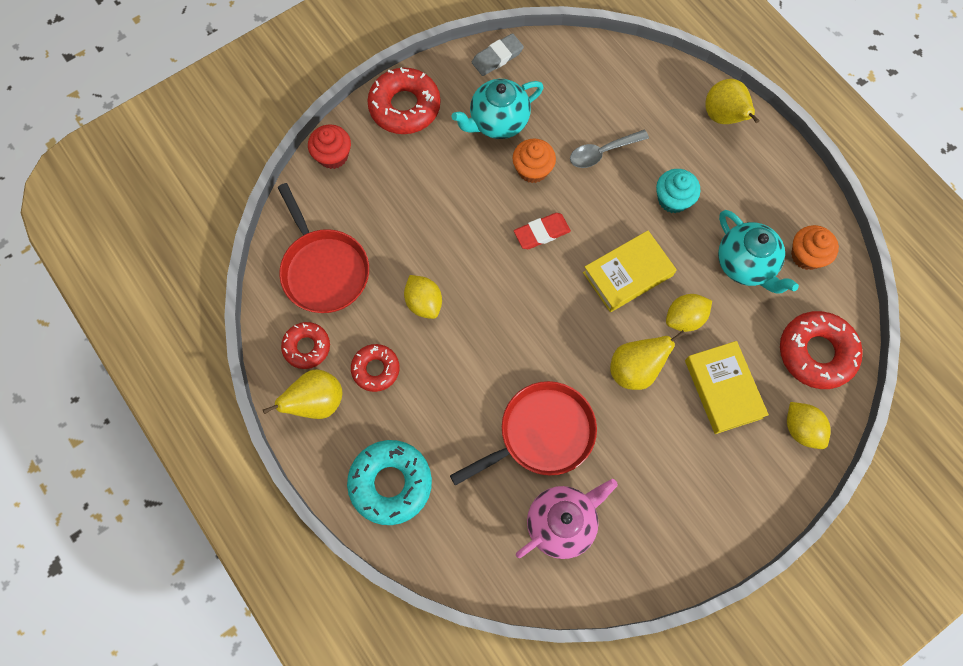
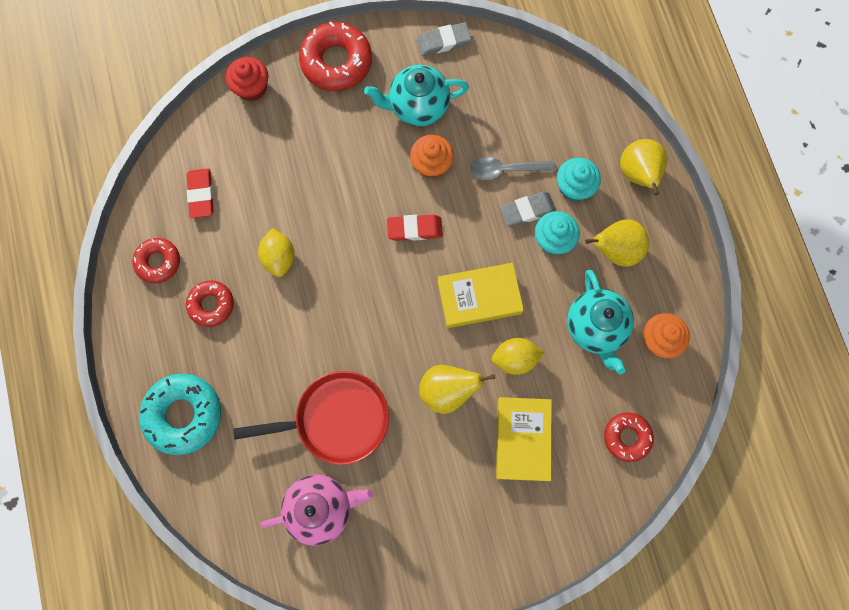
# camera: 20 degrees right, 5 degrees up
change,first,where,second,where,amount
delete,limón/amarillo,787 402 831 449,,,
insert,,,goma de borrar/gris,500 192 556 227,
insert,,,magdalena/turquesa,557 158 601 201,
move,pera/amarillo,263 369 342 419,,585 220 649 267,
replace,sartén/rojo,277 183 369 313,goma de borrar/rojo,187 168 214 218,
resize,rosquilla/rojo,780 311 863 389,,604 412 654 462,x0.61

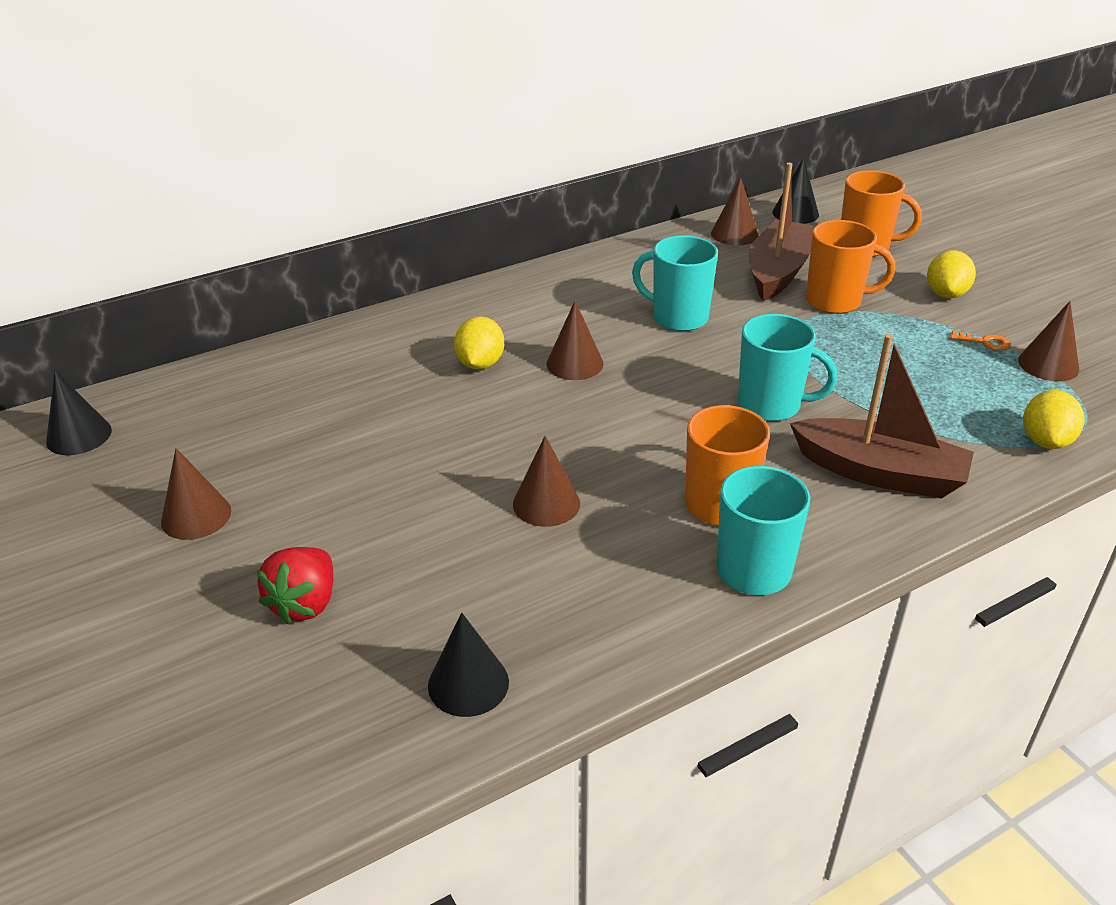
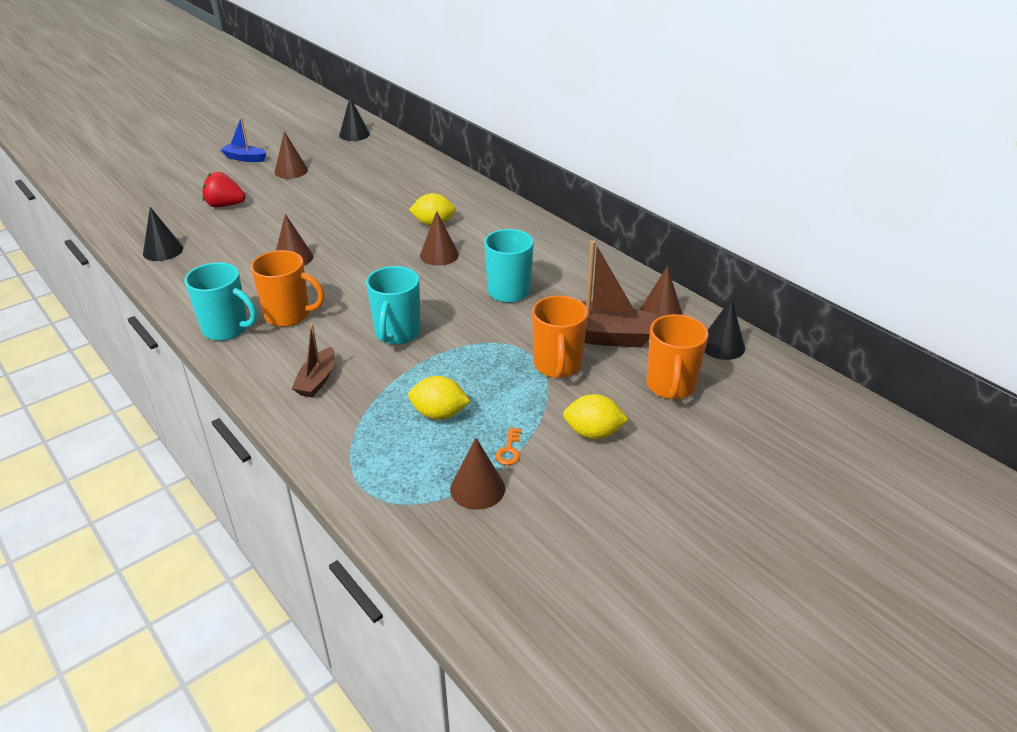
# camera: 80 degrees right, 0 degrees up
change,first,where,second,where,amount
insert,,,barco/azul,221 117 267 162,
move,limón/amarillo,1023 390 1084 449,,408 376 470 420,
resize,barco/marrón,790 334 974 499,,292 324 335 397,x0.56

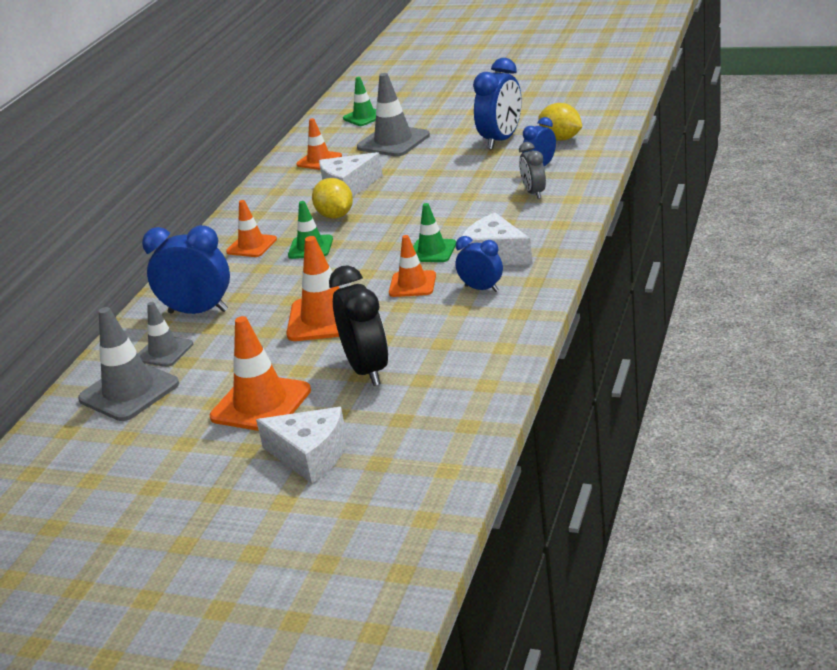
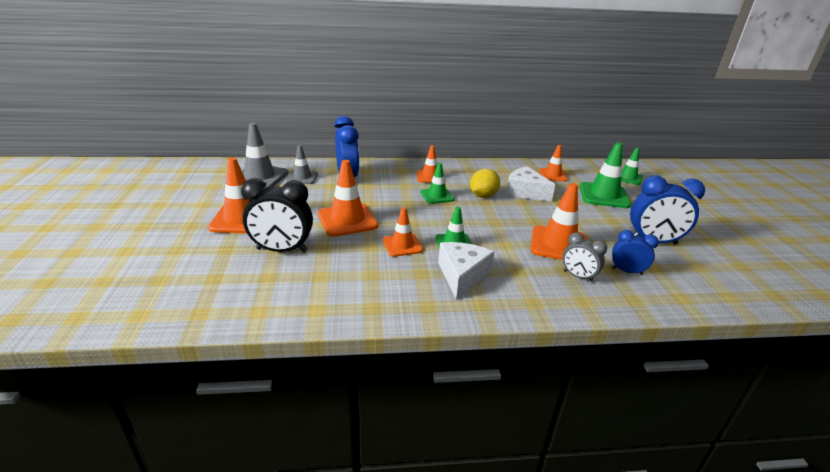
# camera: 60 degrees right, 0 degrees up
change,first,where,second,where,amount
delete,queso/blanco,256 407 347 483,,,
delete,despertador/azul,456 236 503 292,,,
delete,limón/amarillo,538 103 582 141,,,
insert,,,cono de tráfico/naranja,531 183 587 260,
recolor,cono de tráfico/gris,357 73 430 156,cono de tráfico/verde,579 142 631 208,
rotate,despertador/negro,329 265 388 386,,241 178 313 252,45 degrees clockwise
rotate,despertador/gris,519 142 546 199,,562 232 607 282,105 degrees counterclockwise

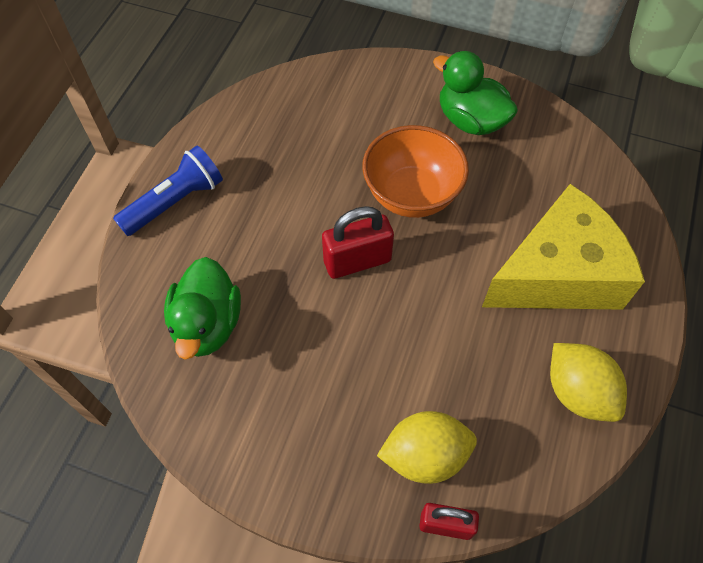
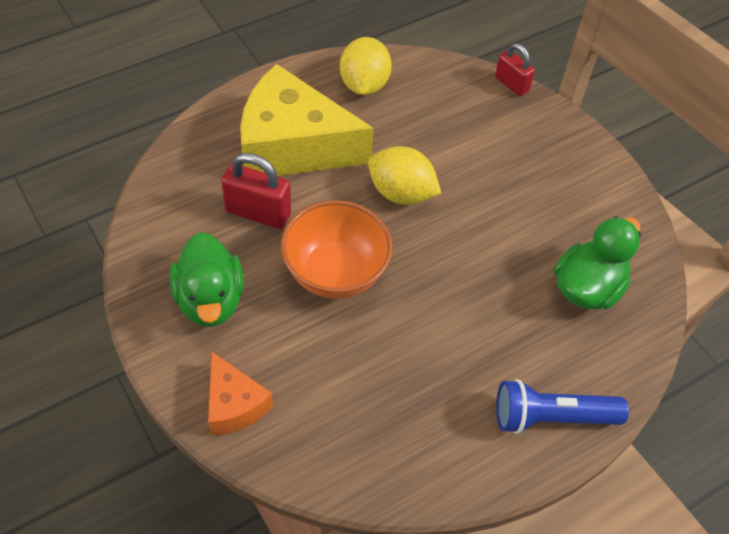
# camera: 145 degrees left, 5 degrees down
change,first,where,second,where,amount
insert,,,queso/naranja,208 352 273 436,
move,candado/rojo,322 206 394 279,,221 153 291 229,
move,limón/amarillo,377 411 477 484,,368 146 441 205,

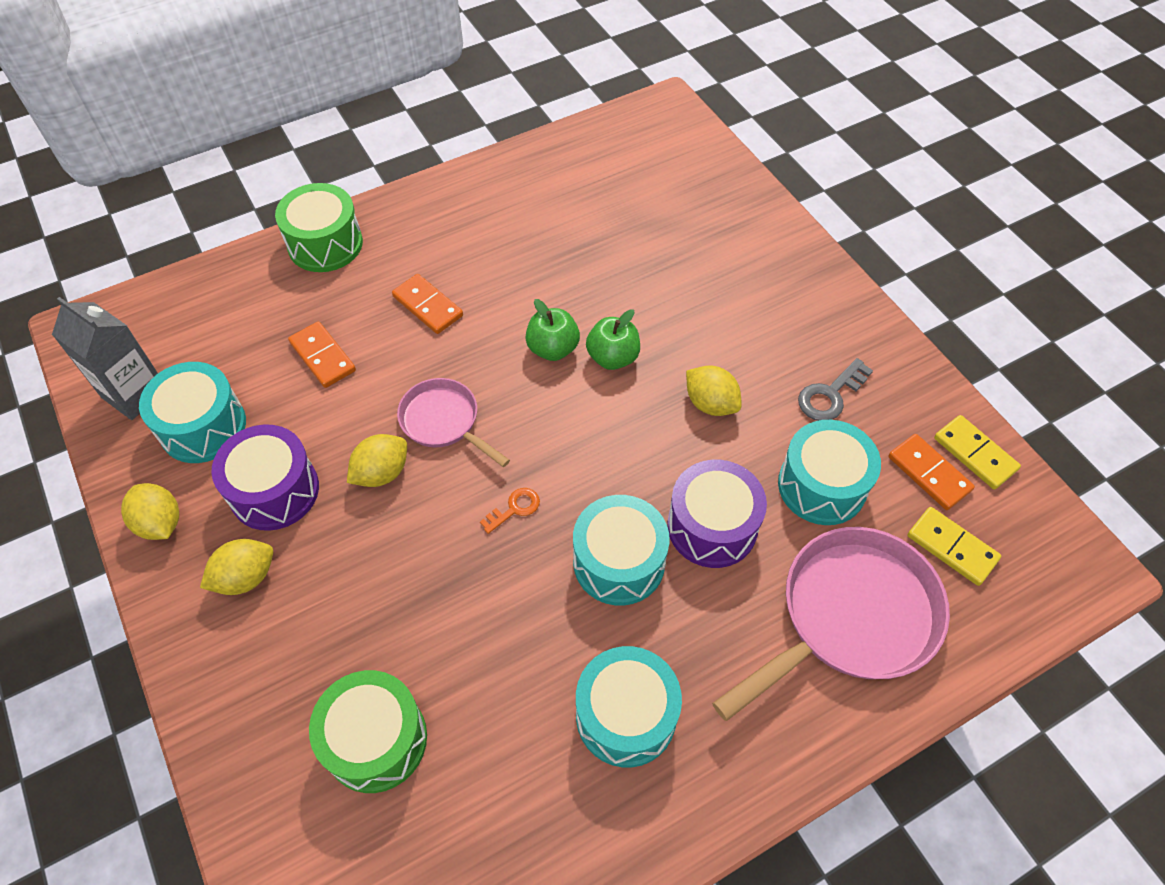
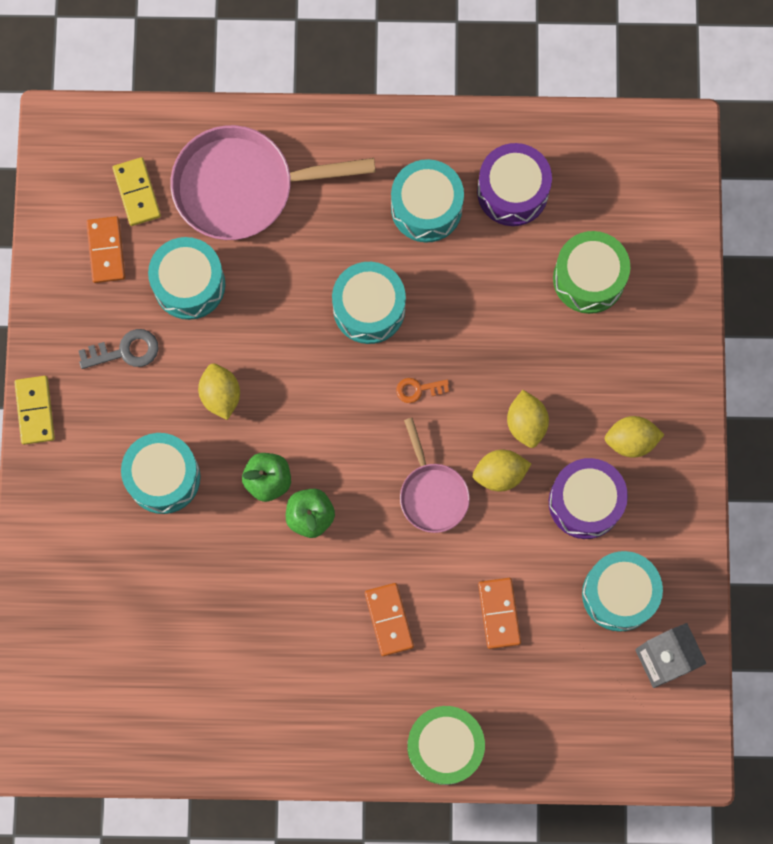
# camera: 150 degrees left, 20 degrees up
change,first,where,second,where,amount
insert,,,tambor/turquesa,121 433 201 514,
move,limón/amarillo,121 483 179 540,,507 390 549 448,
move,tambor/morado,667 460 767 568,,477 143 552 226,
move,ficha de dominó/amarillo,934 415 1021 490,,14 376 55 445,

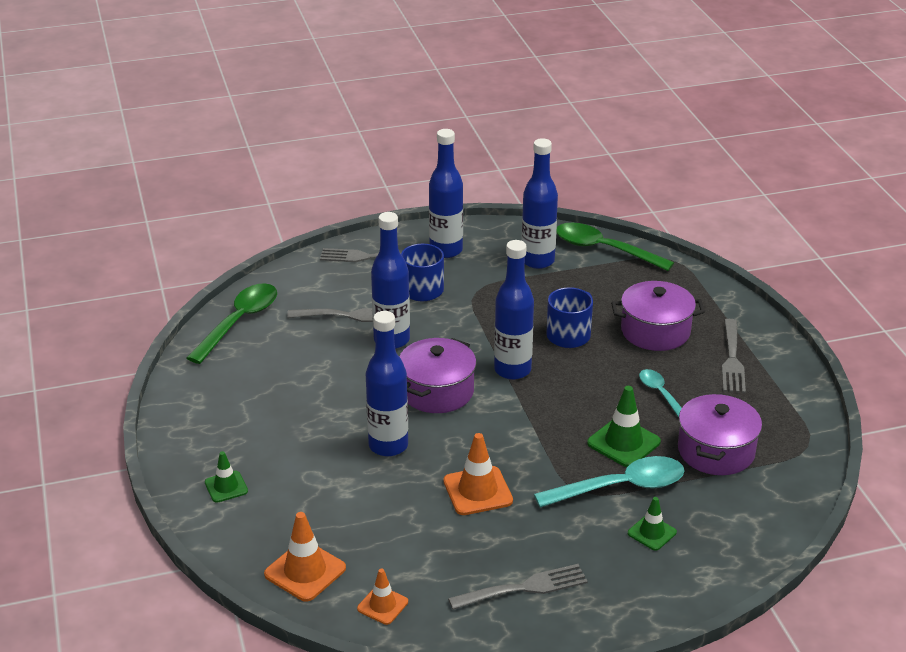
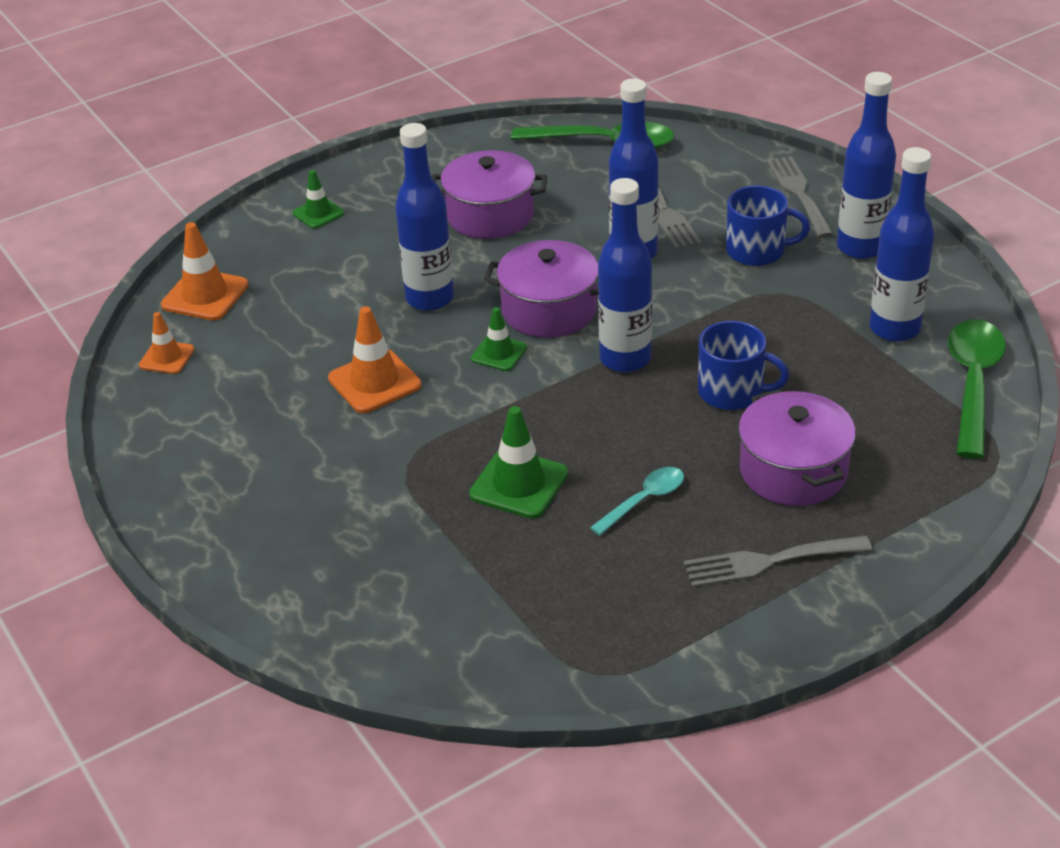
# camera: 75 degrees right, 5 degrees up
change,first,where,second,where,amount
delete,tenedor/gris,448 564 588 610,,,
delete,cuchara/turquesa,534 456 685 507,,,
move,cono de tráfico/verde,628 497 677 551,,471 307 527 371,
move,olla/morado,678 393 762 475,,432 150 547 239,

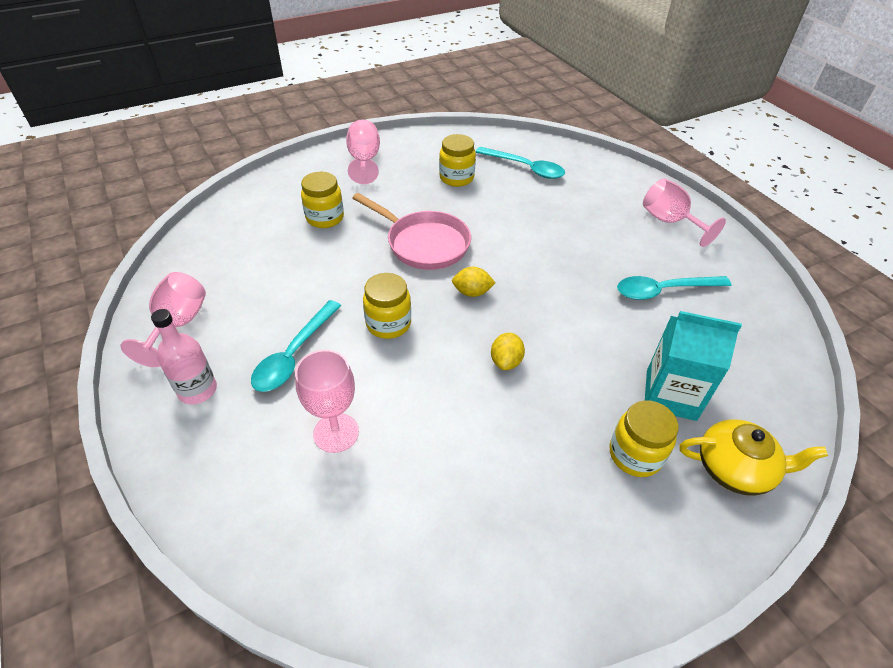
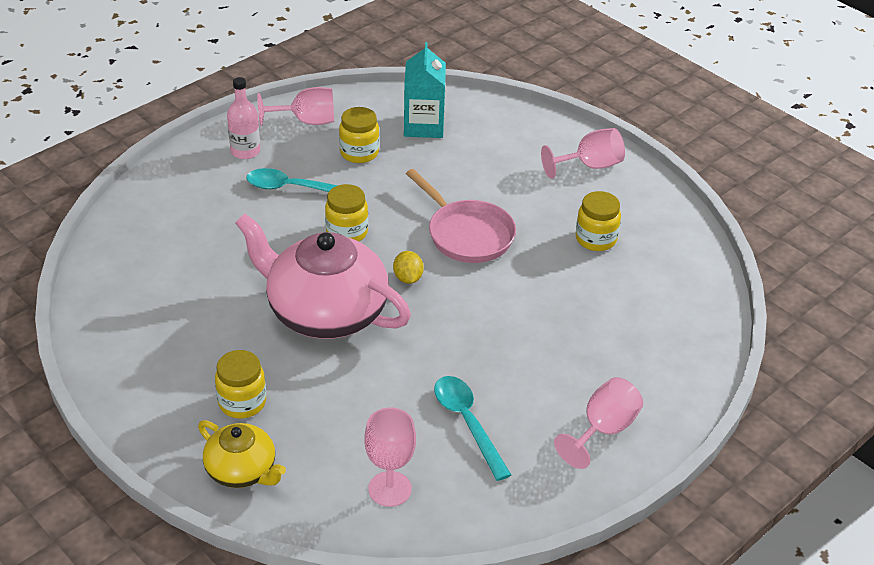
# camera: 75 degrees right, 5 degrees down
change,first,where,second,where,amount
delete,cuchara/turquesa,476 147 565 179,,,
move,copa/rosa,295 350 359 453,,364 407 416 507,
move,tarro/amarillo,301 172 344 228,,339 107 379 163,
move,cartón de leche/turquesa,645 311 742 421,,404 42 446 138,
replace,limón/amarillo,491 333 525 370,tetera/rosa,235 214 411 339,
rotate,sartén/rosa,353 193 471 270,,406 169 516 263,60 degrees counterclockwise
rotate,tetera/amarillo,680 419 828 496,,198 420 286 488,45 degrees counterclockwise

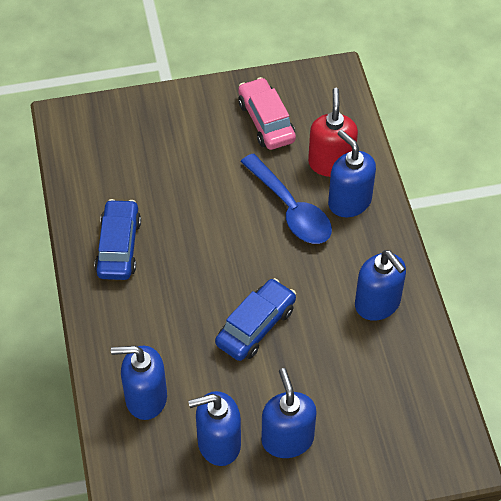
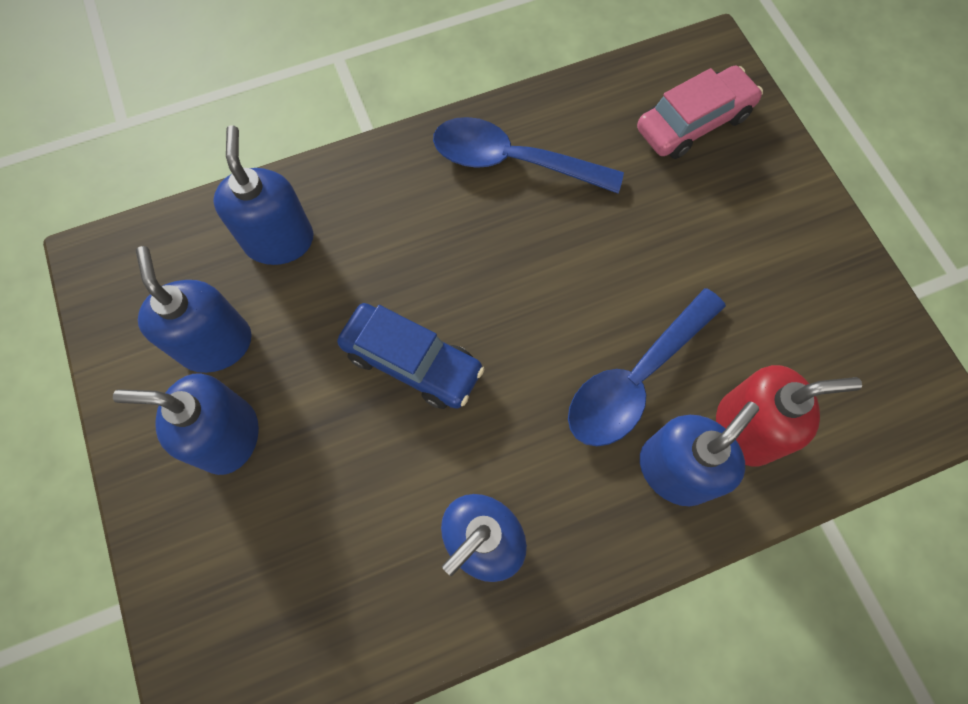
# camera: 80 degrees right, 15 degrees up
change,first,where,second,where,amount
move,coche/rosa,238 77 296 150,,637 66 763 159,
replace,coche/azul,95 199 141 280,cuchara/azul,433 117 624 193,
rotate,dispensador de jabón/azul,261 368 317 458,,113 373 259 475,150 degrees counterclockwise

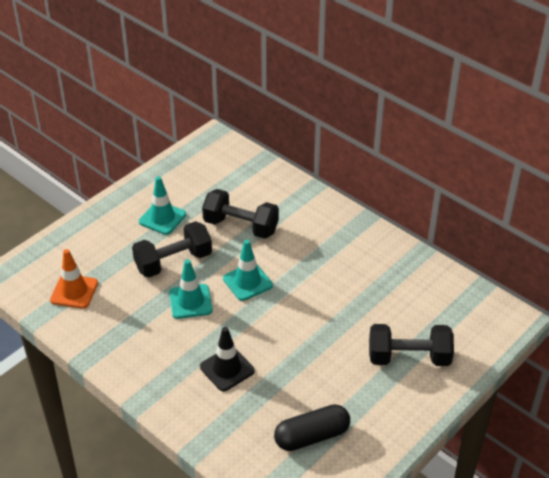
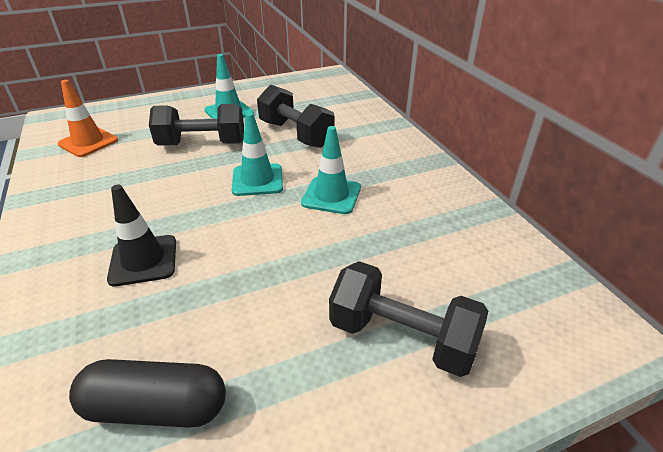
# camera: 25 degrees right, 5 degrees down
change,first,where,second,where,amount
move,cono de tráfico/turquesa,169 259 213 319,,301 126 361 214,

